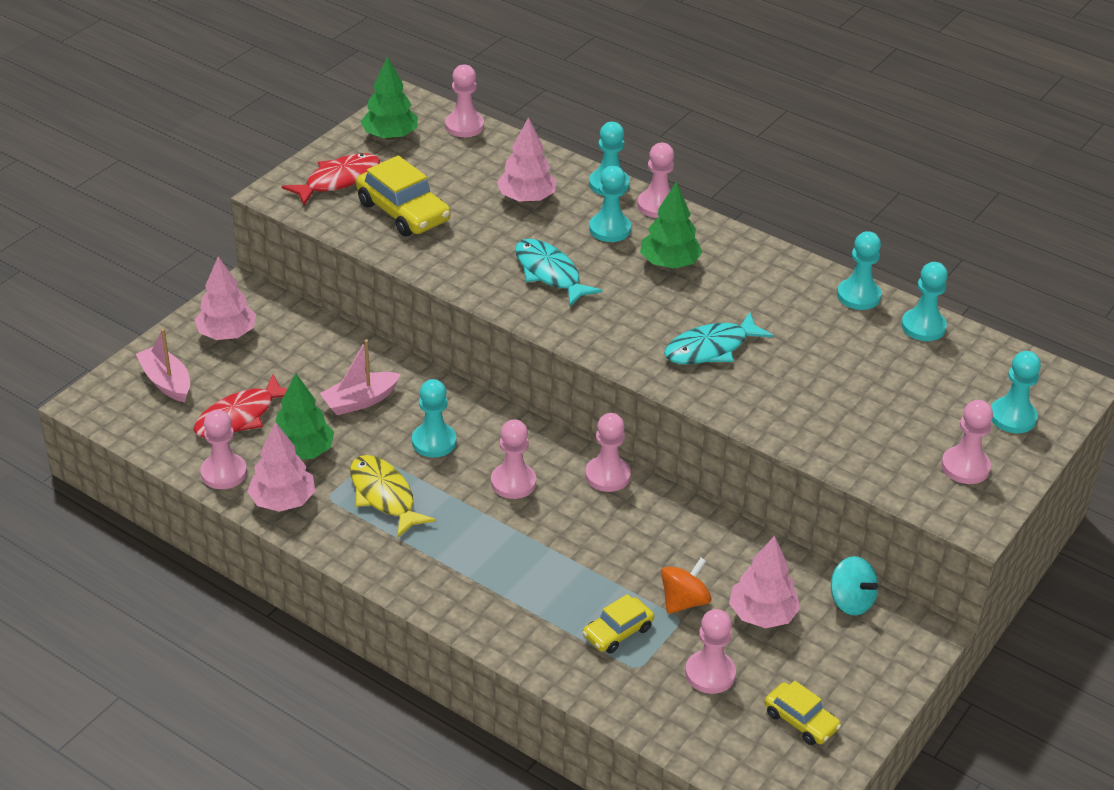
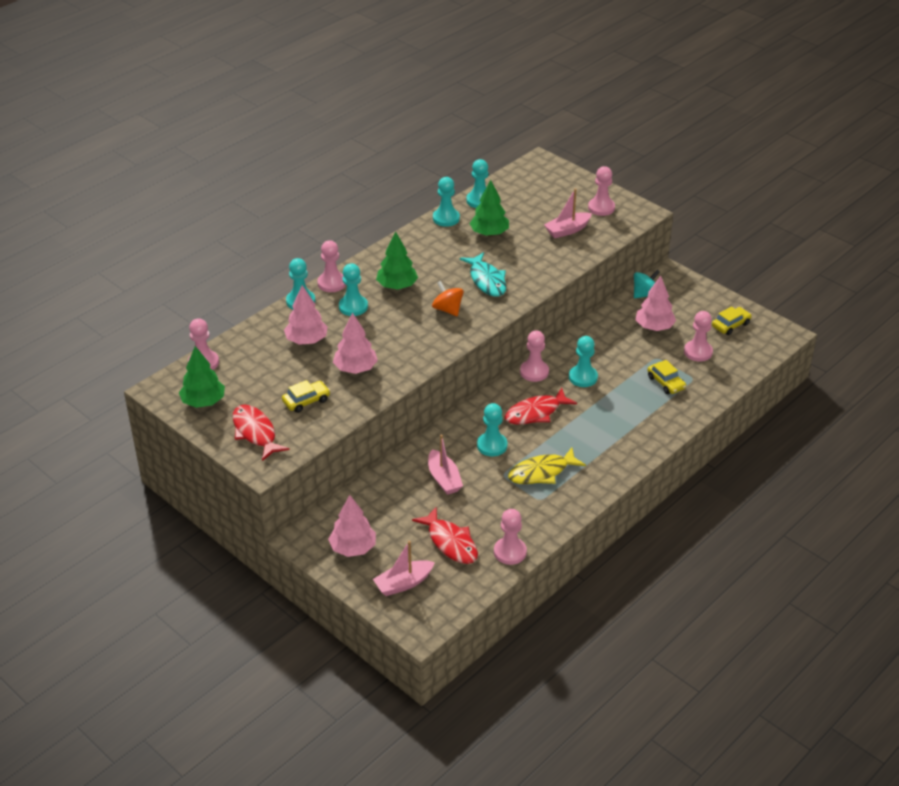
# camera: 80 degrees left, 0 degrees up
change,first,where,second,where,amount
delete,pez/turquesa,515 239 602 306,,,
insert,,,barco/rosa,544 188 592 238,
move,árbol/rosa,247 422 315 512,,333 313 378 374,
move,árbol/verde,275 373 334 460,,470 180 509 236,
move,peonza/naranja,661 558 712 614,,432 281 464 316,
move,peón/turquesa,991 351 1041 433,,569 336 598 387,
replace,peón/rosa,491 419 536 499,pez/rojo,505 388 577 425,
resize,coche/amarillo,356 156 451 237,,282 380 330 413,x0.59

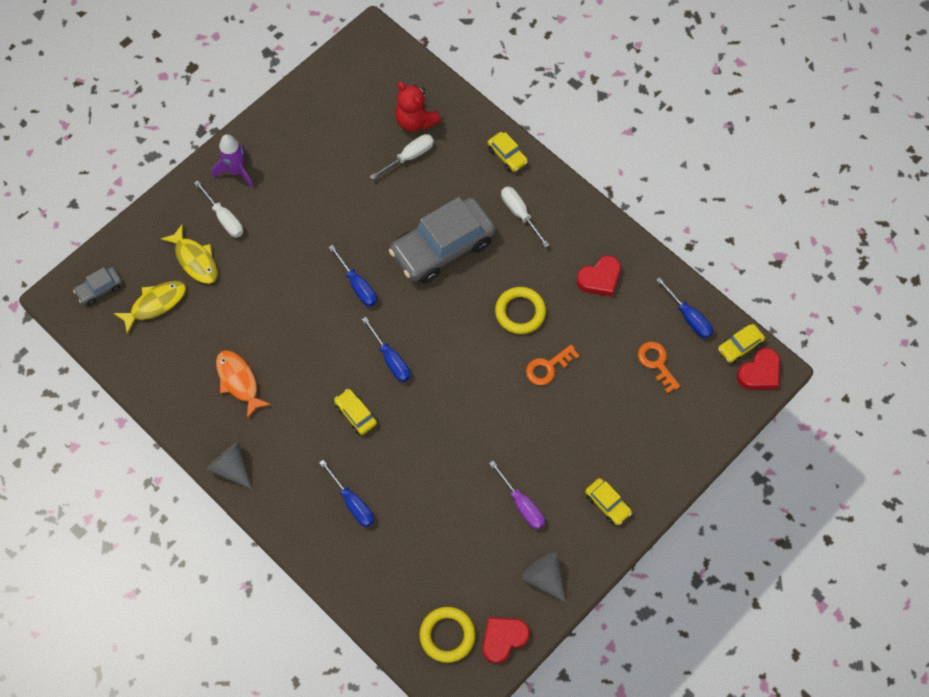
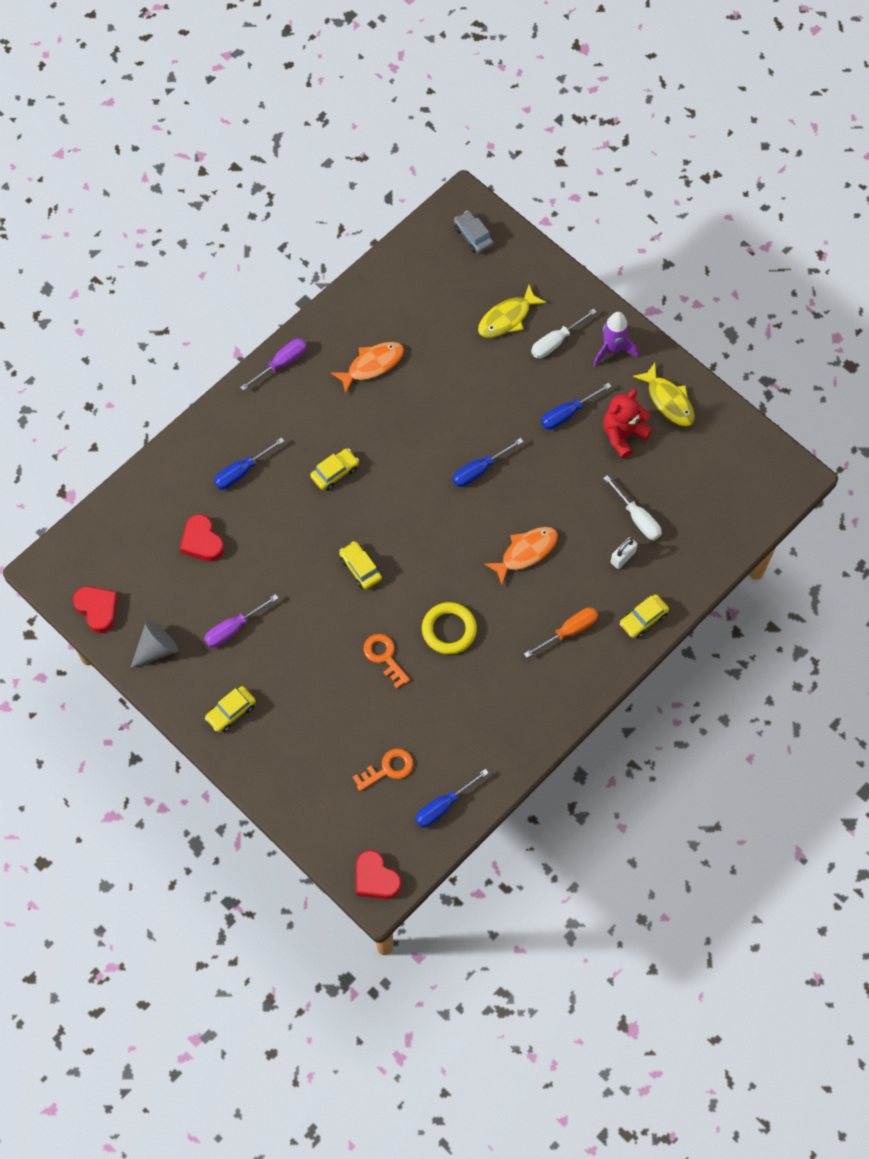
# camera: 90 degrees right, 0 degrees up
change,first,where,second,where,amount
delete,anillo/amarillo,419 607 475 663,,,
insert,,,candado/blanco,611 537 638 569,
move,pez/amarillo,113 281 186 334,,633 363 695 426,
move,destornillador/azul,362 317 411 382,,541 383 612 430,
move,osito/rojo,395 82 441 132,,603 389 652 459,
move,corazón/rojo,577 256 621 297,,180 514 224 562,
move,coche/amarillo,718 324 765 363,,339 541 382 589,
replace,cono/gris,206 442 252 489,destornillador/morado,240 338 307 391,
replace,coche/gris,389 197 495 283,pez/naranja,484 527 558 585,
recolor,destornillador/blanco,501 186 549 248,destornillador/naranja,524 607 598 658,

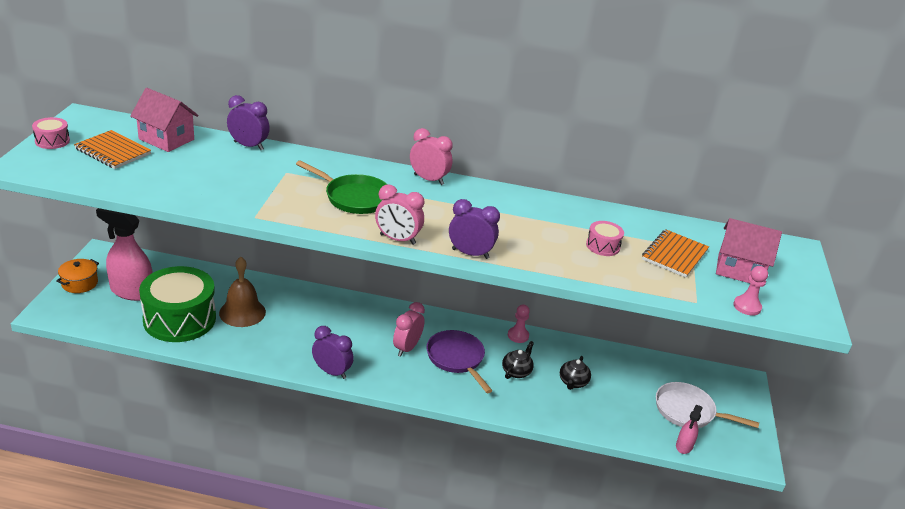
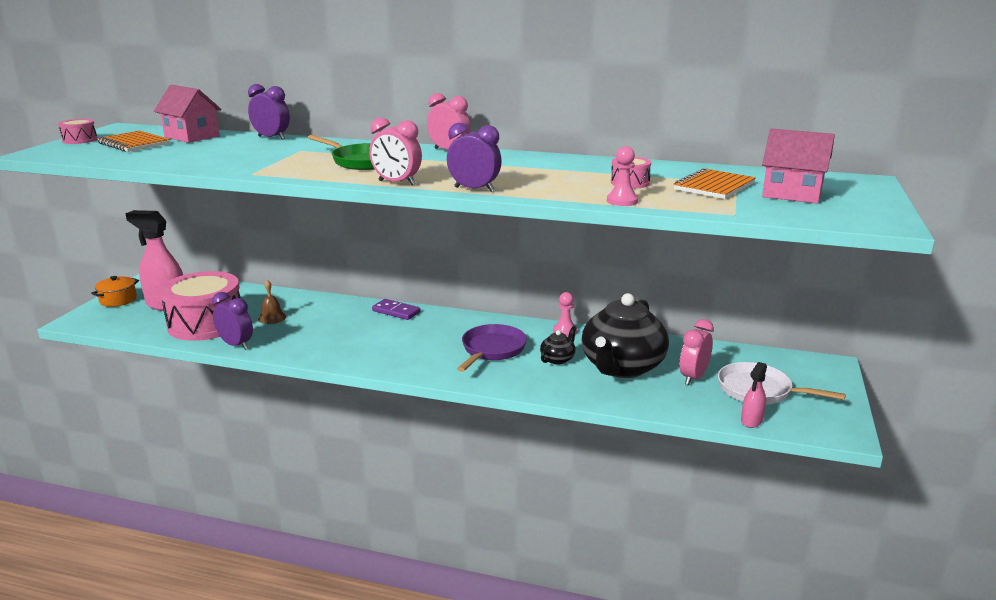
# camera: 10 degrees right, 10 degrees down
change,first,where,second,where,amount
insert,,,ficha de dominó/morado,372 299 421 320,
move,despertador/morado,312 326 354 379,,212 292 253 350,
move,despertador/rosa,393 302 425 357,,680 319 714 385,
move,peón/rosa,733 266 768 316,,607 146 638 206,
recolor,tambor/verde,139 266 216 342,tambor/rosa,160 271 240 341,
rotate,sartén/morado,427 330 493 393,,457 324 527 372,45 degrees clockwise
resize,campana/marrón,219 257 266 327,,258 280 286 324,x0.58
resize,tetera/negro,560 356 591 390,,582 293 669 378,x2.38

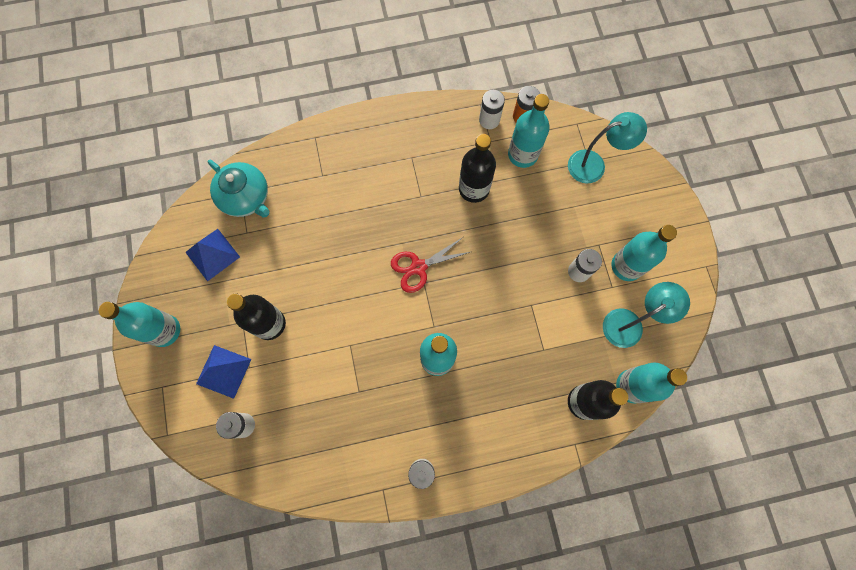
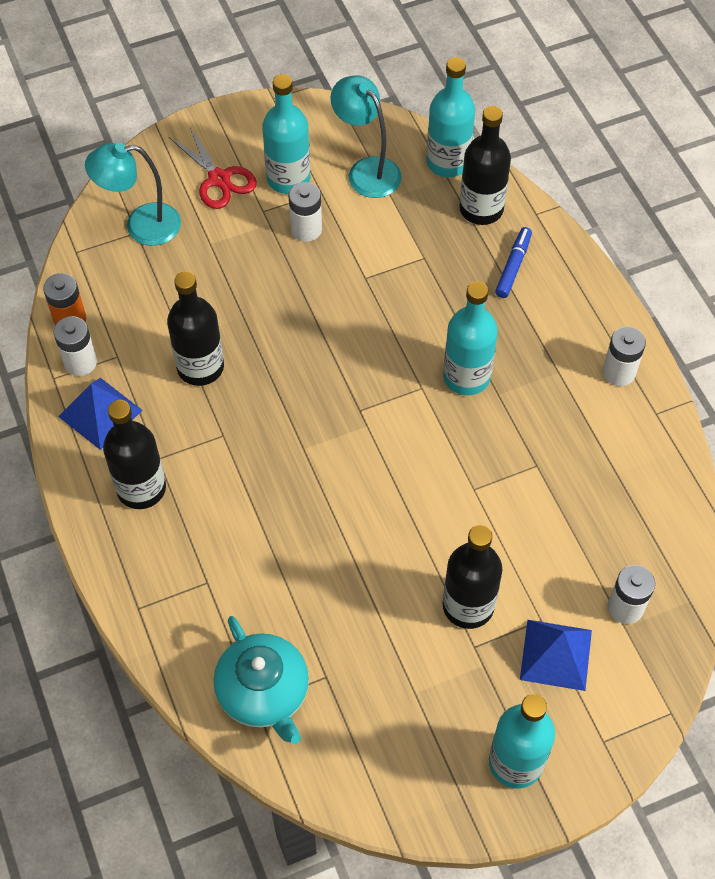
# camera: 100 degrees left, 15 degrees down
change,first,where,second,where,amount
delete,botella/turquesa,508 94 550 168,,,
insert,,,botella/negro,103 400 166 509,
insert,,,rotulador/azul,495 227 532 298,
move,pirámide/azul,185 229 240 282,,58 378 143 450,
move,tijeras/rojo,391 237 470 293,,169 125 257 209,
rotate,tetera/turquesa,208 160 270 217,,213 616 309 744,120 degrees clockwise
rotate,lámpara/turquesa,568 112 647 183,,85 143 181 246,75 degrees counterclockwise

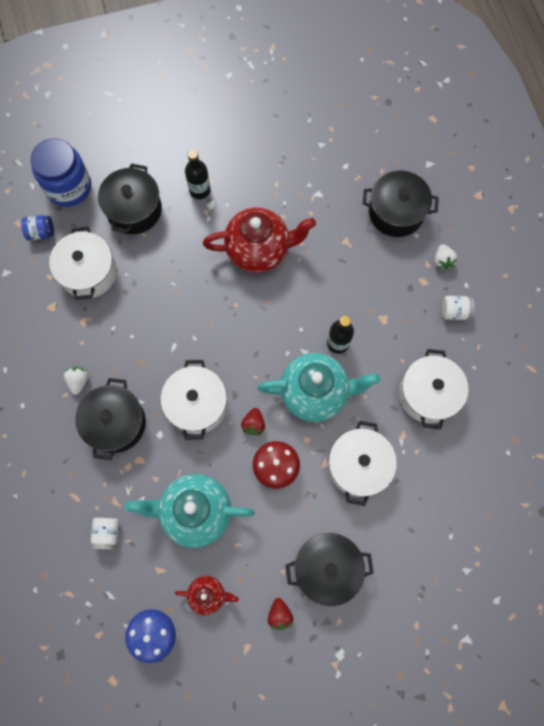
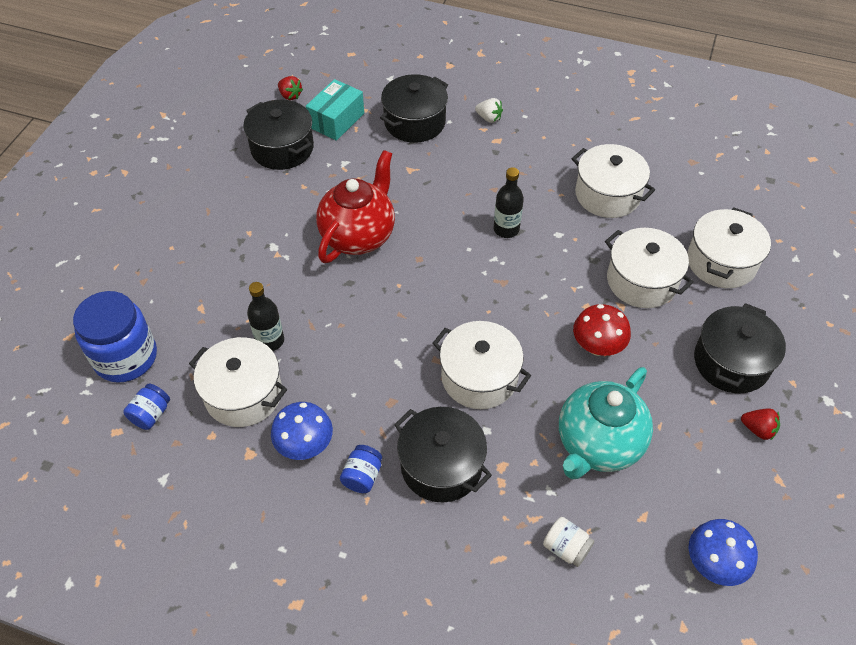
# camera: 55 degrees left, 20 degrees down
change,first,where,second,where,amount
delete,tetera/rojo,175 576 239 615,,,
delete,tetera/turquesa,258 353 380 422,,,
delete,tarro/blanco,442 296 475 320,,,
insert,,,seta/azul,271 402 333 460,
insert,,,caja/turquesa,306 79 364 141,
insert,,,olla/blanco,687 207 771 288,
move,olla/negro,98 163 162 234,,243 100 314 170,
move,botella/negro,185 150 211 199,,247 282 284 351,
move,fresa/rojo,241 408 265 435,,278 76 303 100,
replace,fresa/blanco,64 367 88 395,tarro/azul,340 445 382 493,

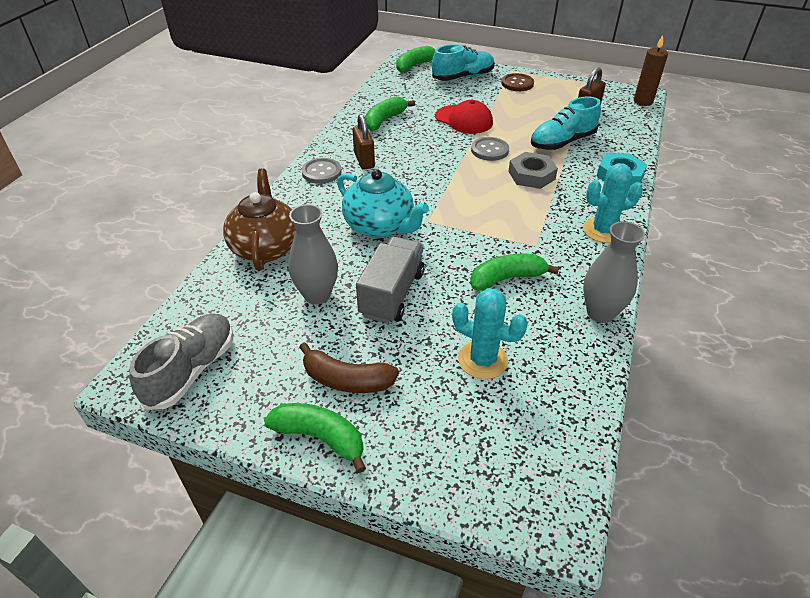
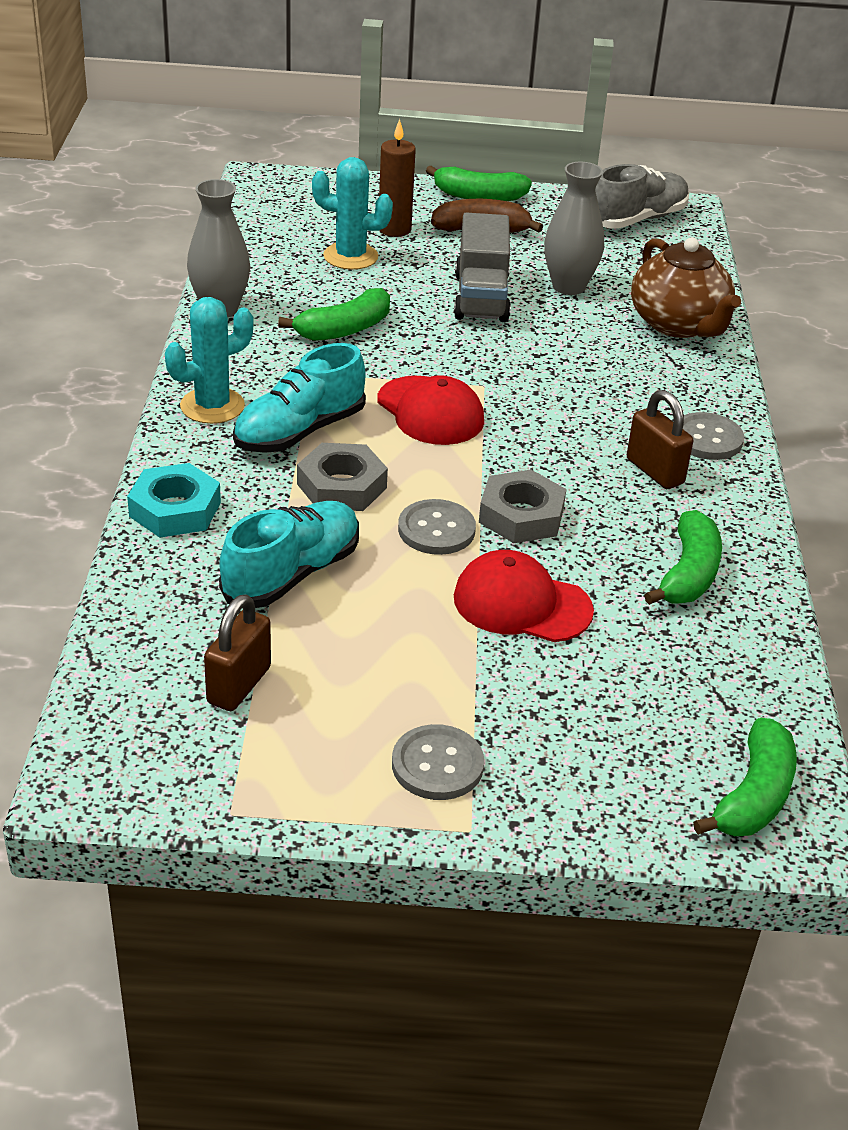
# camera: 160 degrees right, 5 degrees down
change,first,where,second,where,amount
delete,tetera/turquesa,337 169 429 238,,,
insert,,,gorra/rojo,377 375 484 445,
insert,,,tuerca/gris,479 470 566 543,
move,zapato/turquesa,432 44 495 81,,233 343 366 453,
move,vela/marrón,634 35 668 106,,379 119 416 237,
recolor,botón/marrón,501 73 534 91,botón/gris,392 724 484 800,
rotate,zapato/gris,129 313 233 410,,595 164 689 229,135 degrees counterclockwise

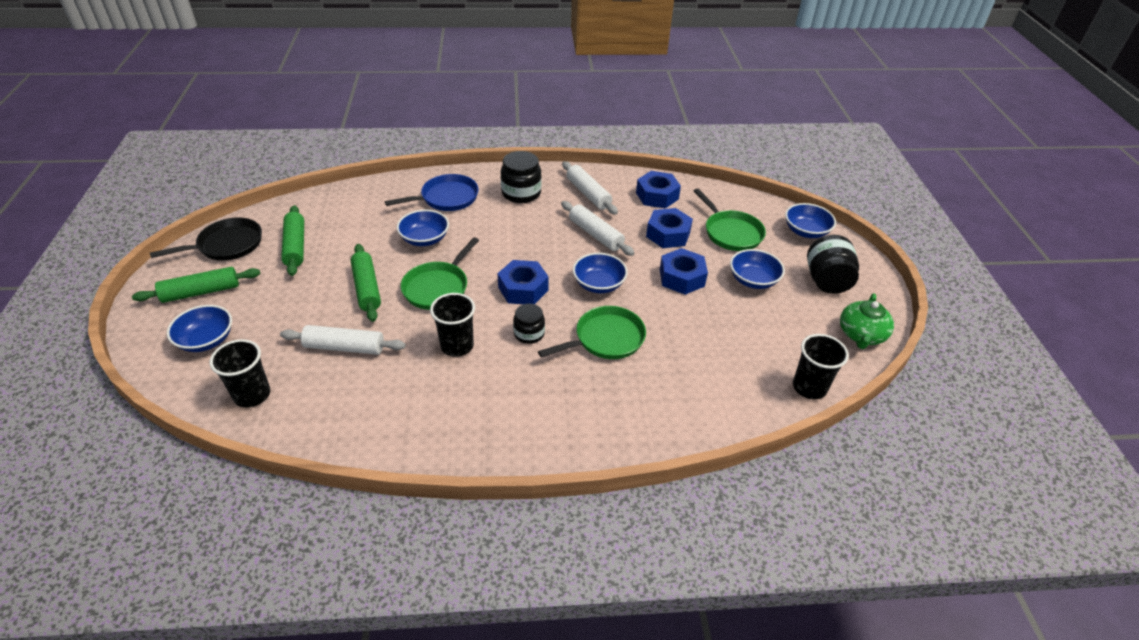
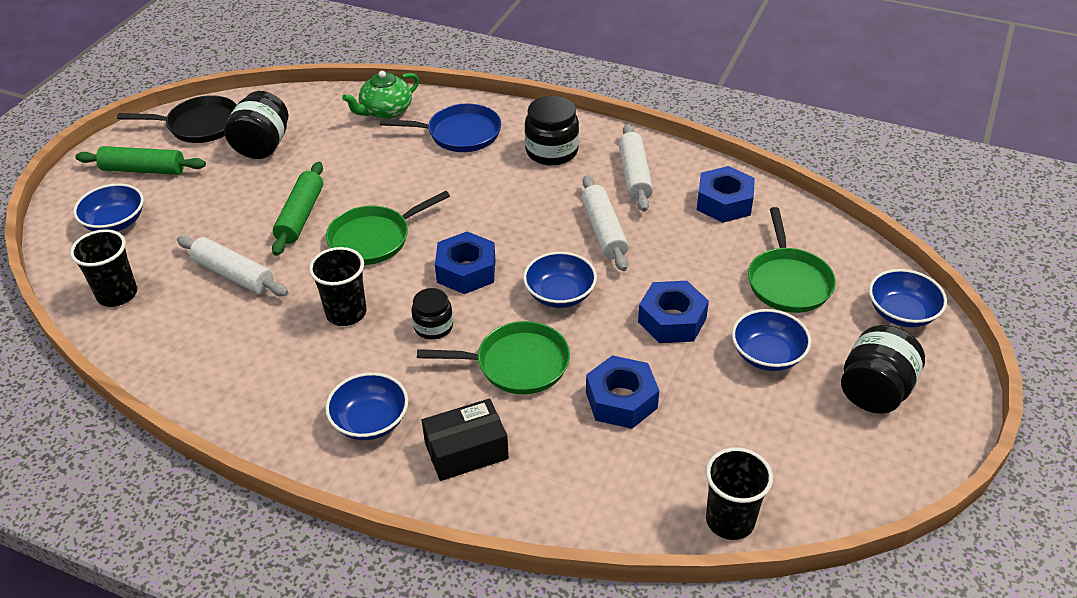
# camera: 30 degrees right, 0 degrees up
change,first,where,second,where,amount
insert,,,caja/negro,422 398 509 481,
move,cuenco/azul,397 210 449 246,,325 372 408 440,
move,tuerca/azul,646 208 693 248,,586 355 659 429,
move,tetera/verde,840 293 894 349,,342 71 419 119,
replace,rodillo/verde,281 205 304 276,tarro/negro,224 91 288 159,

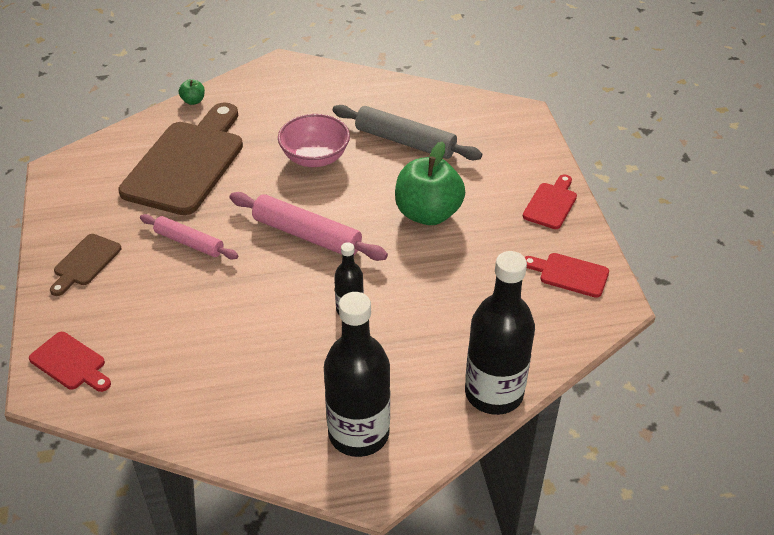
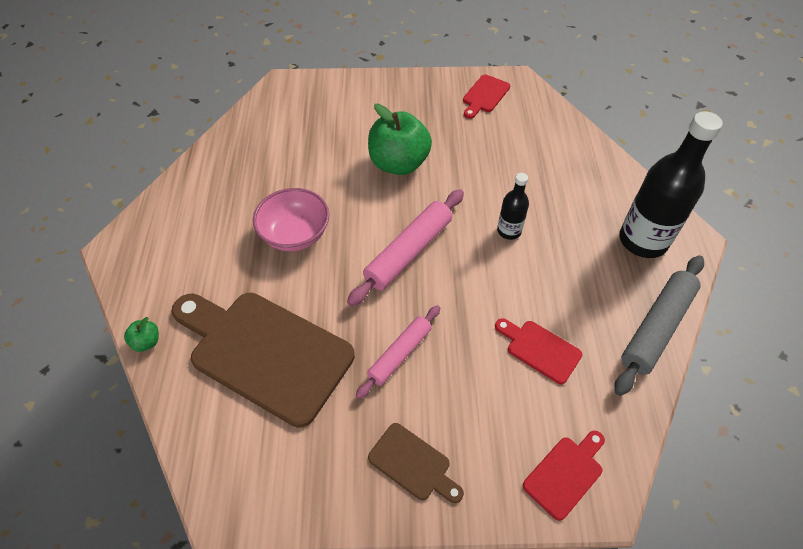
# camera: 80 degrees left, 10 degrees up
change,first,where,second,where,amount
delete,botella/negro,465 251 535 415,,,
move,rodillo/gris,333 105 482 160,,615 255 704 396,
move,tabla de cortar/rojo,523 174 577 229,,495 318 582 384,

